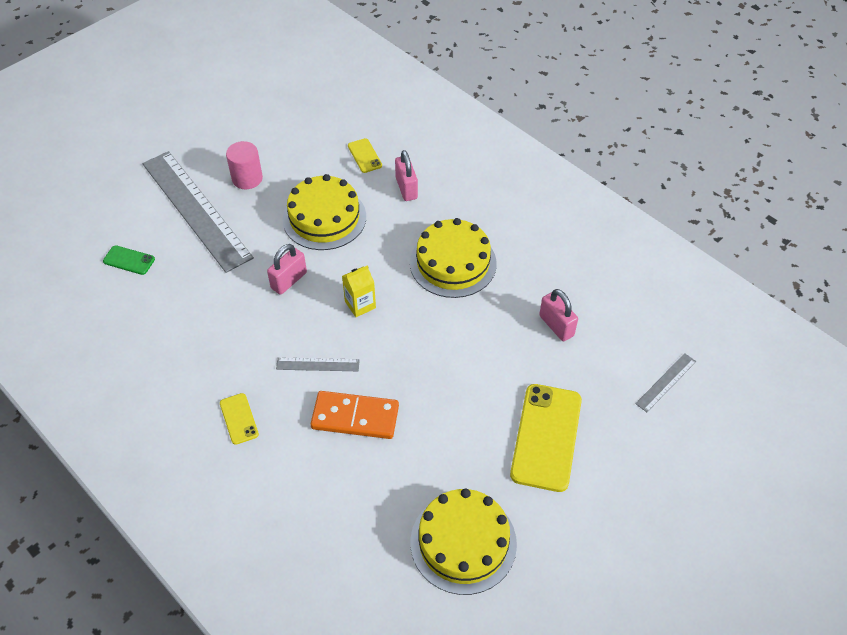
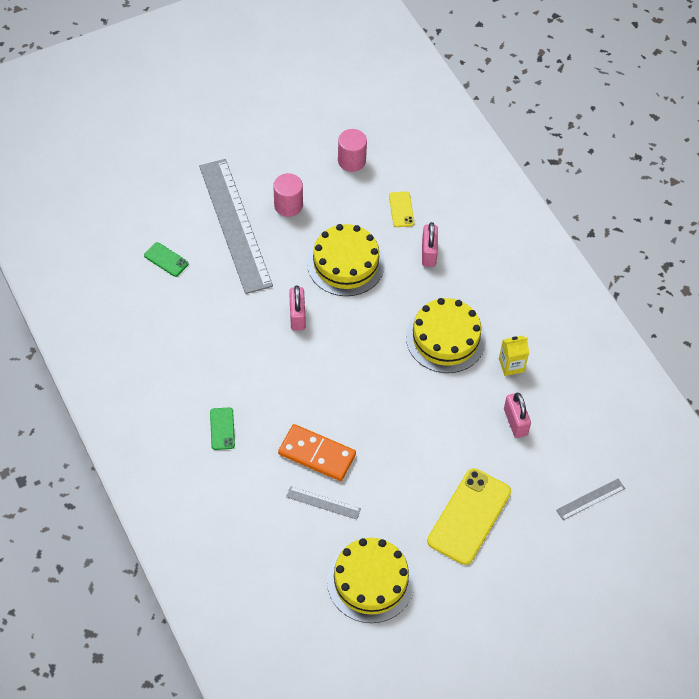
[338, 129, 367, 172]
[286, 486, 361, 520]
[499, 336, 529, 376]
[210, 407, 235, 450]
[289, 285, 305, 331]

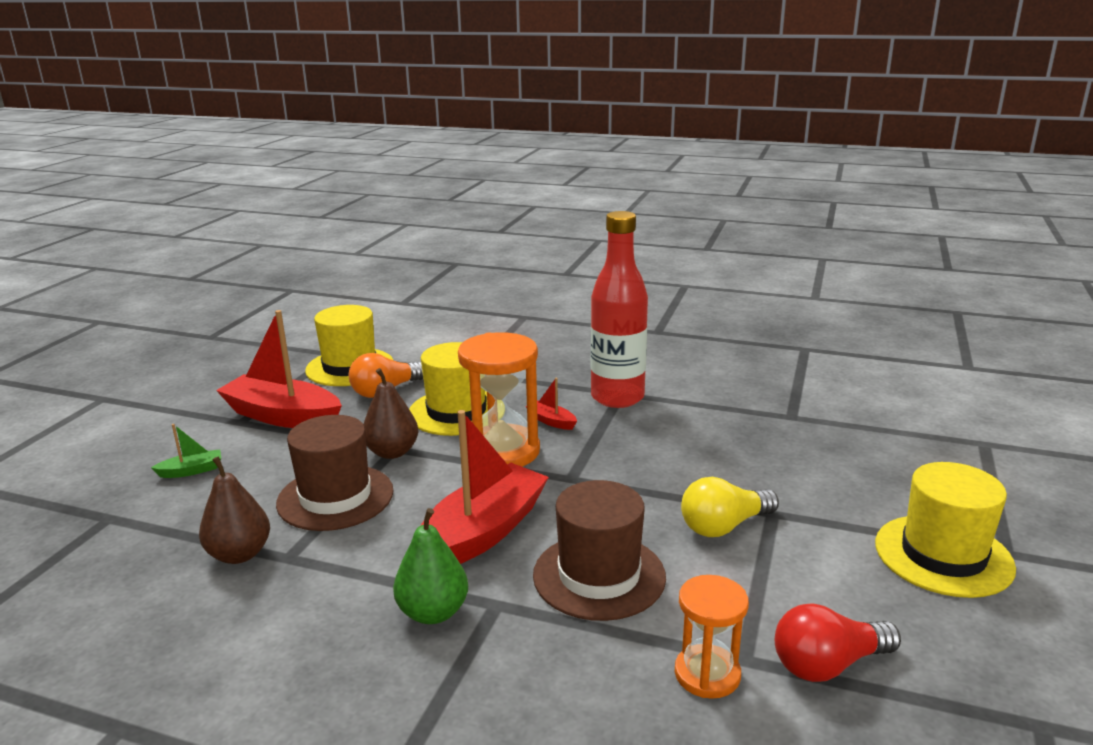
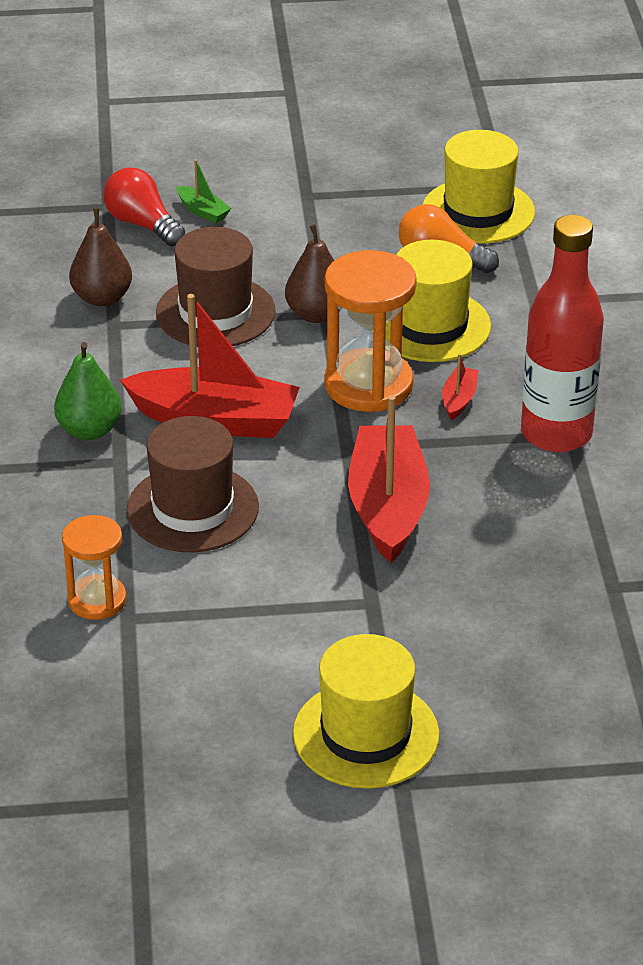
[681, 477, 779, 537] (first image)
[348, 395, 430, 563]
[103, 168, 185, 247]

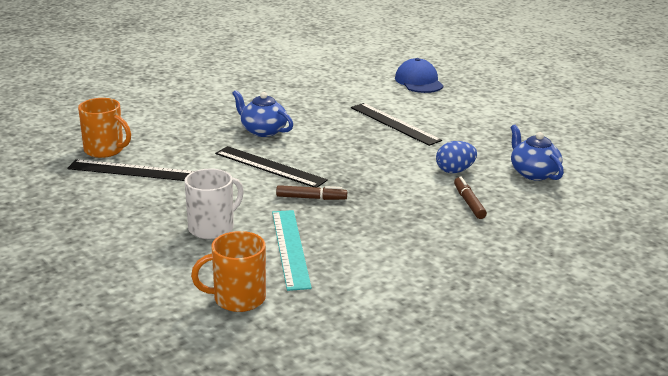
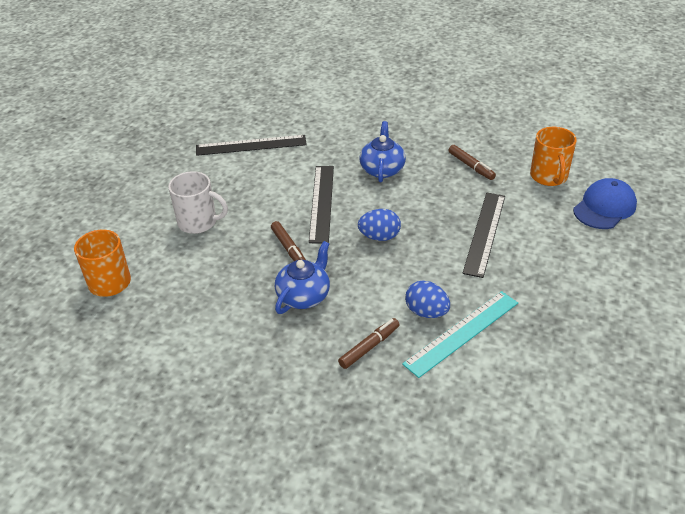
[358, 209, 401, 241]
[448, 145, 496, 180]
[530, 127, 577, 186]
[402, 291, 518, 378]
[275, 241, 330, 314]
[196, 135, 307, 156]

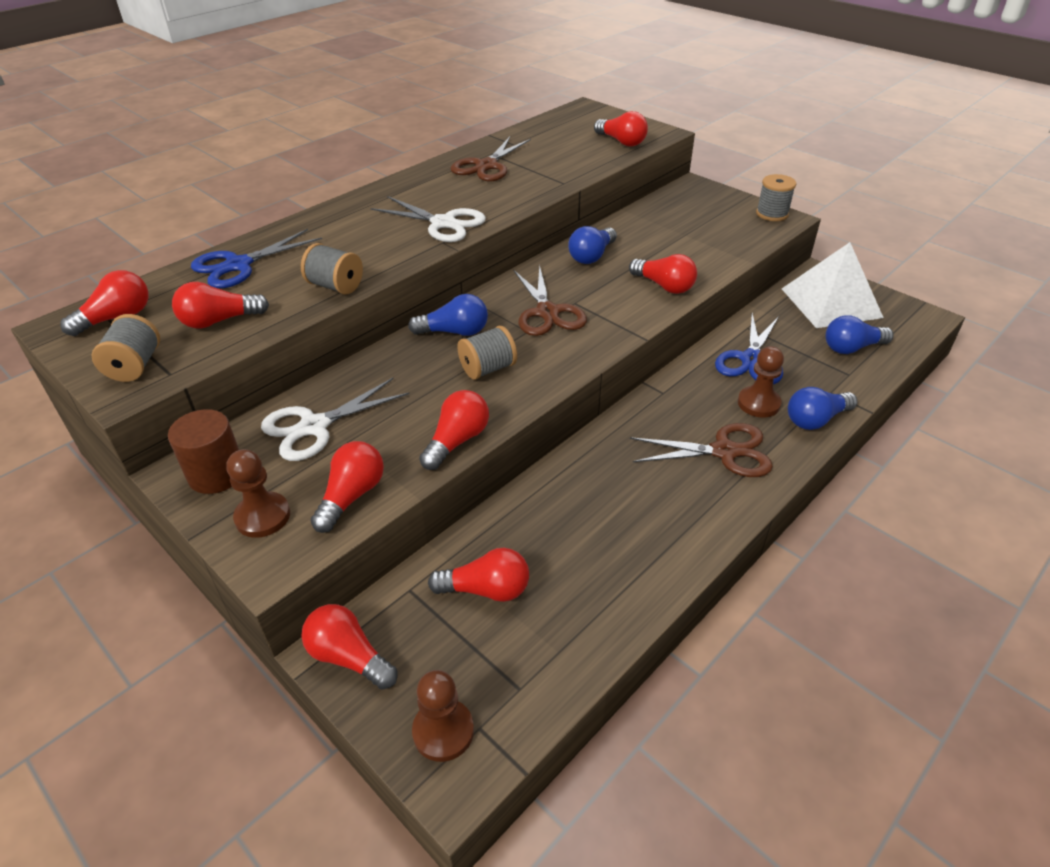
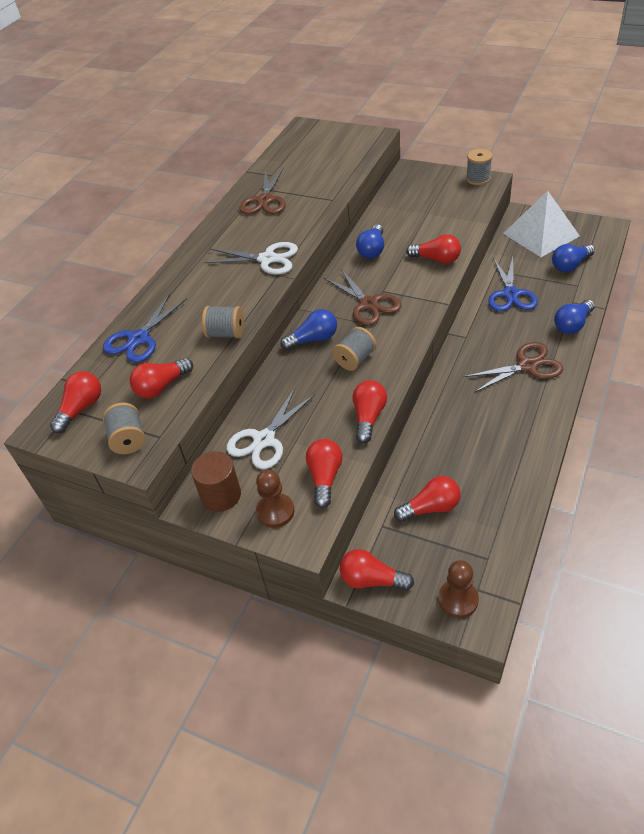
[594, 111, 648, 146] (first image)
[738, 346, 784, 418] (first image)

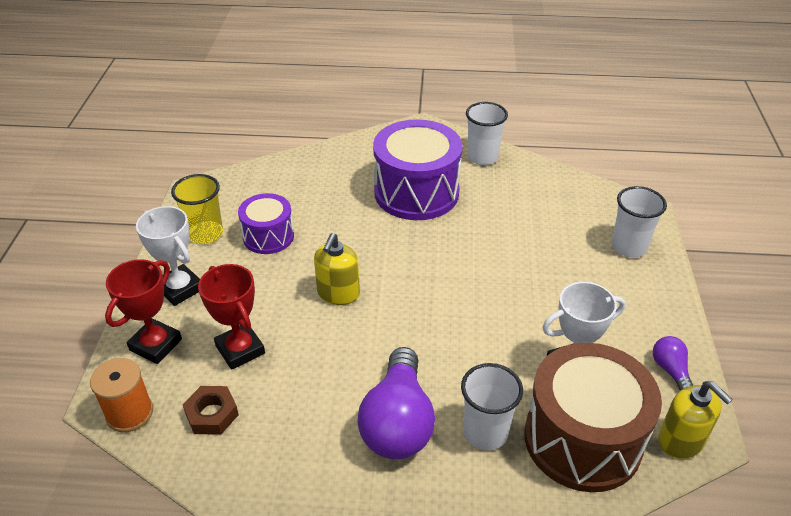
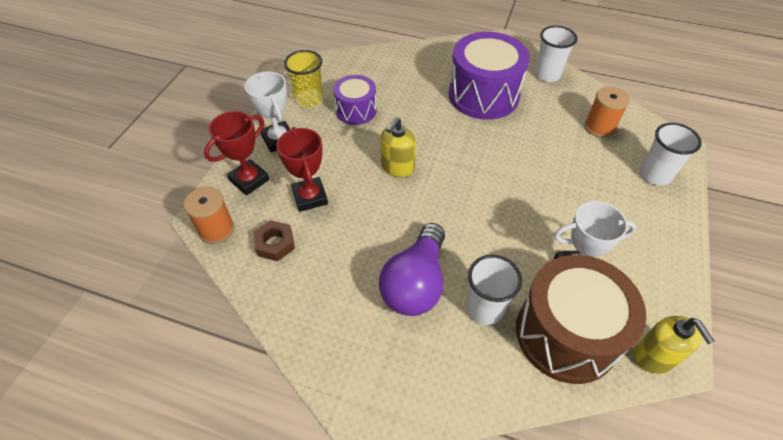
[653, 336, 693, 391] (first image)
[584, 87, 630, 138]

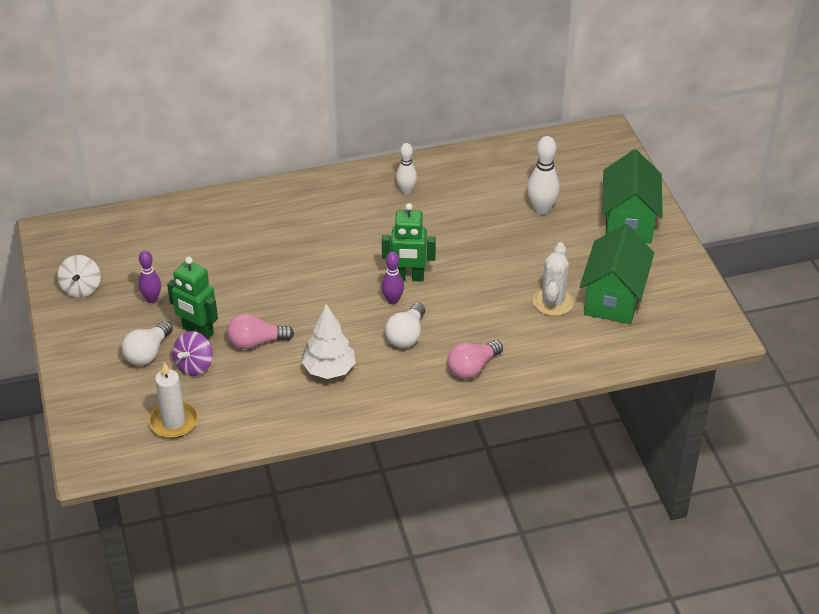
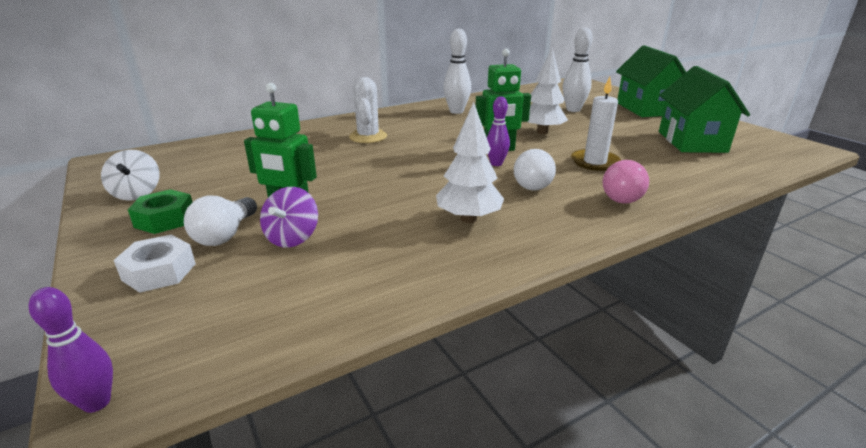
[227, 314, 294, 349] (first image)
[114, 235, 196, 293]
[128, 189, 192, 234]
[528, 48, 568, 134]
[29, 287, 113, 413]
[571, 77, 621, 171]
[349, 77, 387, 143]
[443, 28, 471, 114]

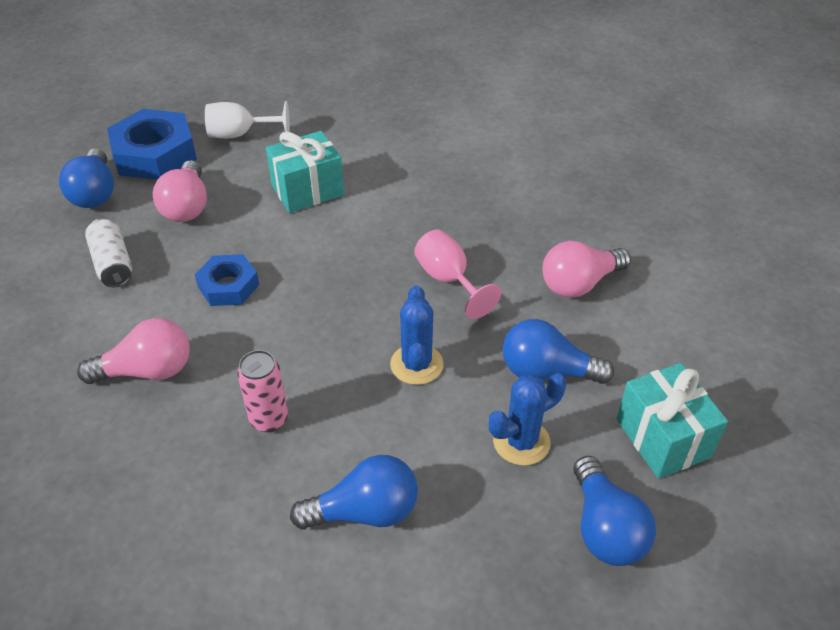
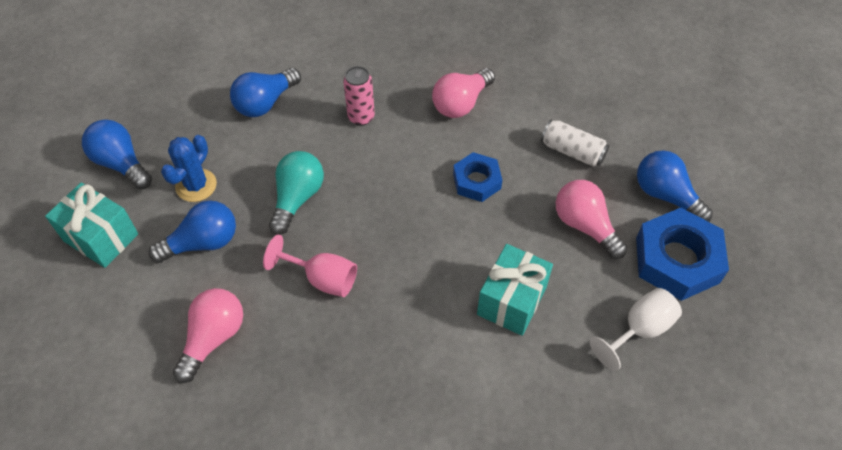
[269, 151, 324, 235]

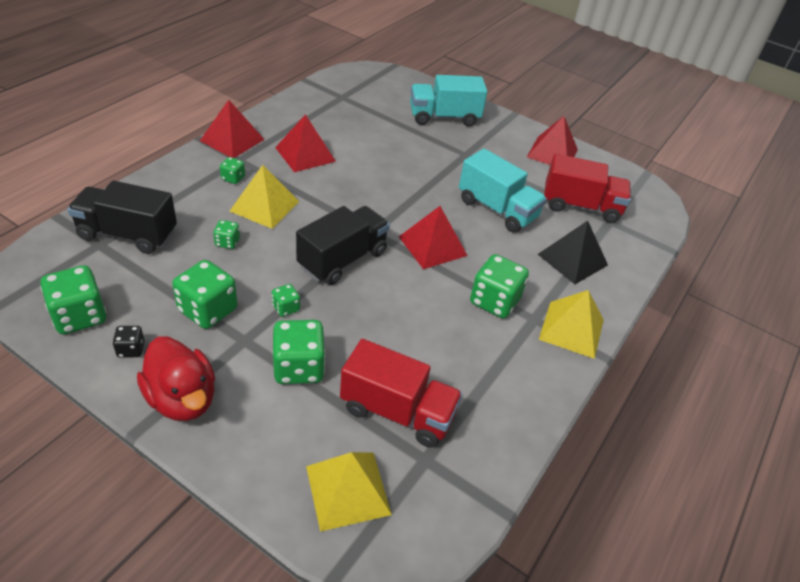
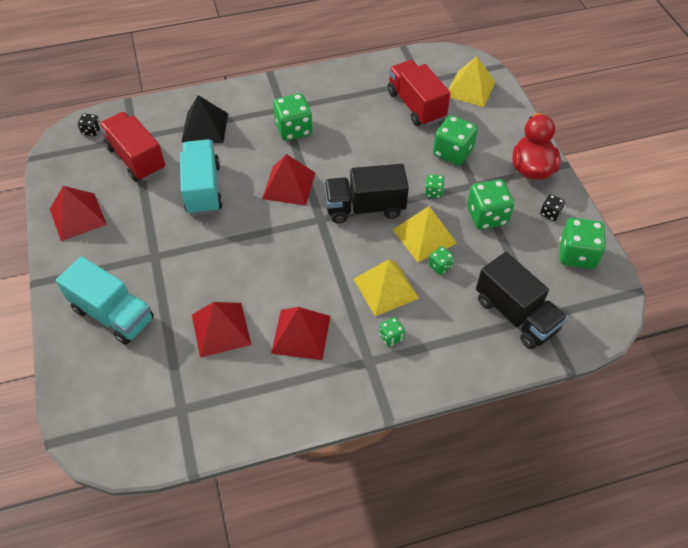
[78, 113, 100, 136]
[192, 302, 251, 358]
[393, 206, 457, 262]

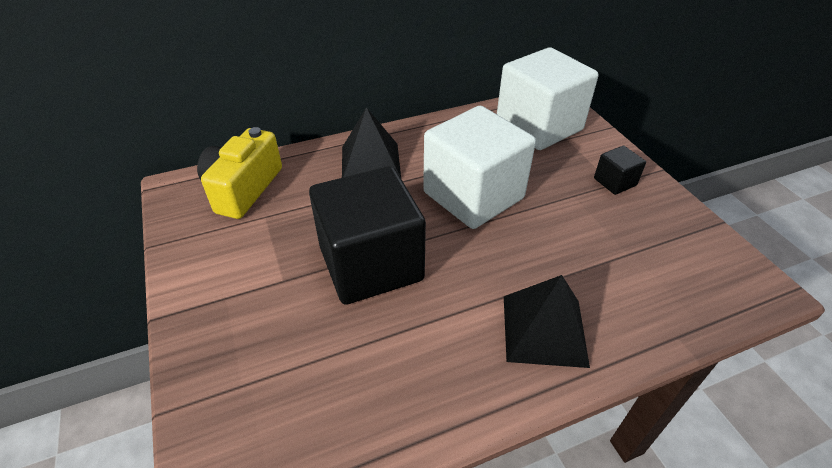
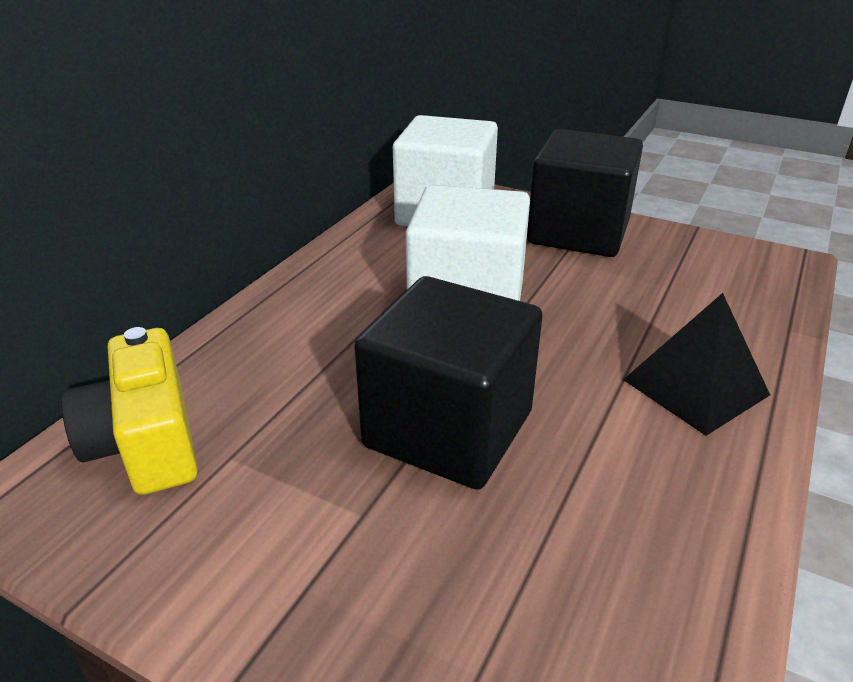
[342, 107, 401, 178] (first image)
[527, 129, 643, 257]

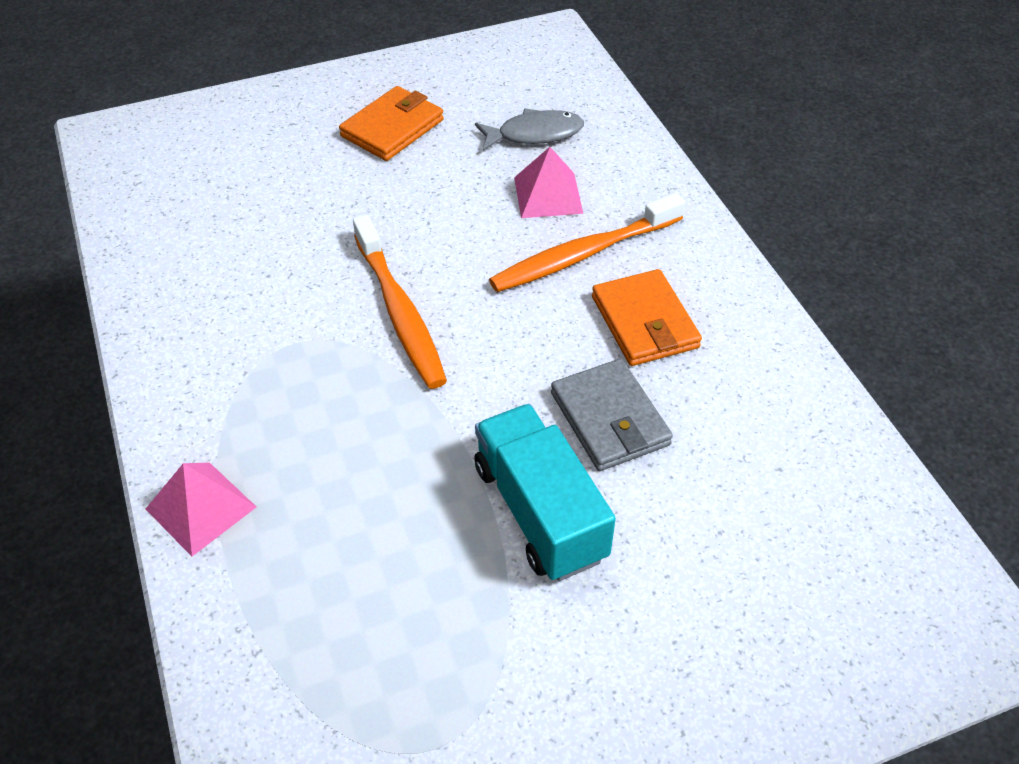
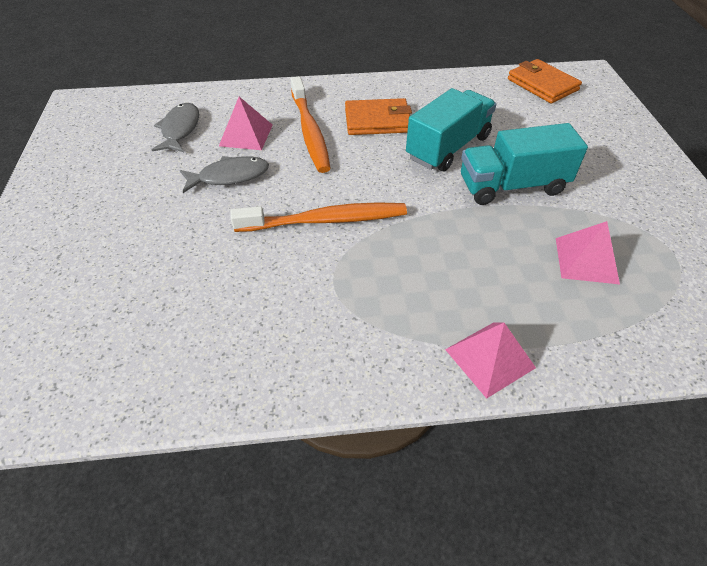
[180, 156, 269, 193]
[556, 221, 620, 284]
[508, 59, 582, 103]
[406, 88, 496, 171]

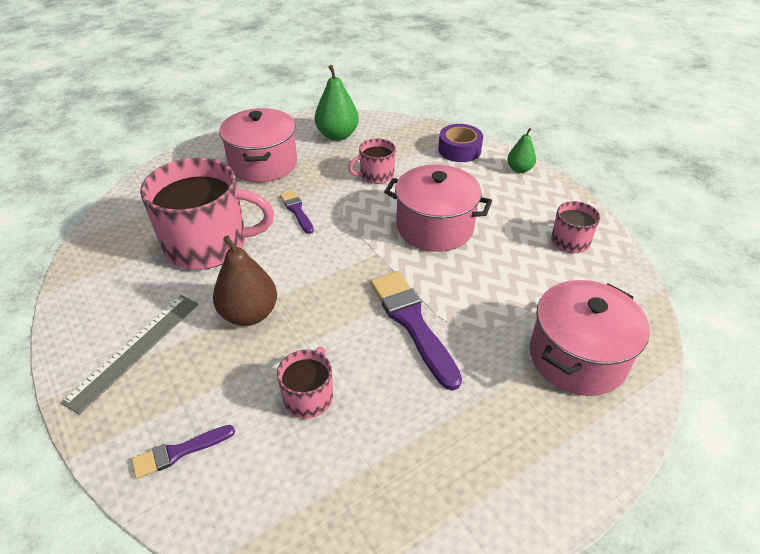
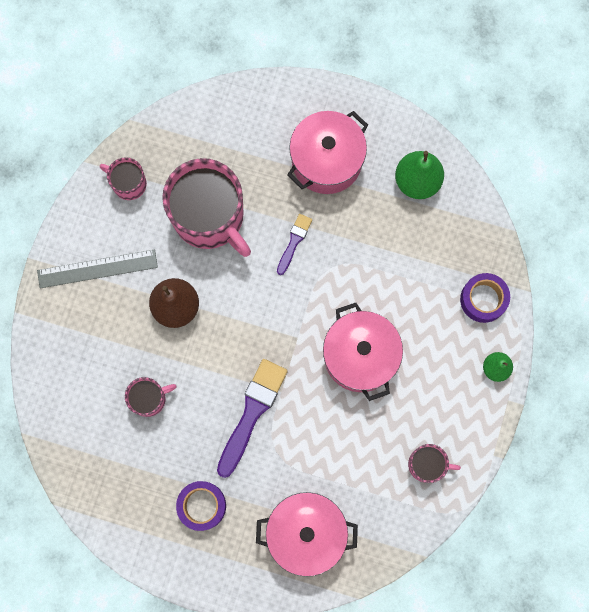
[132, 425, 235, 479] (first image)
[176, 481, 226, 531]
[100, 157, 147, 200]

